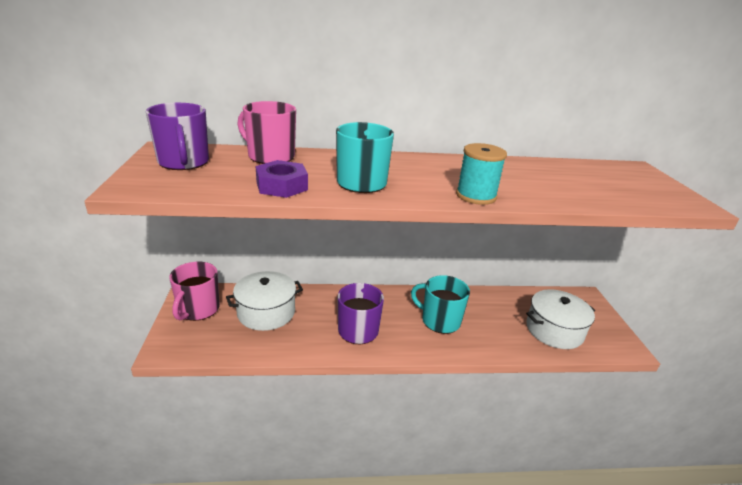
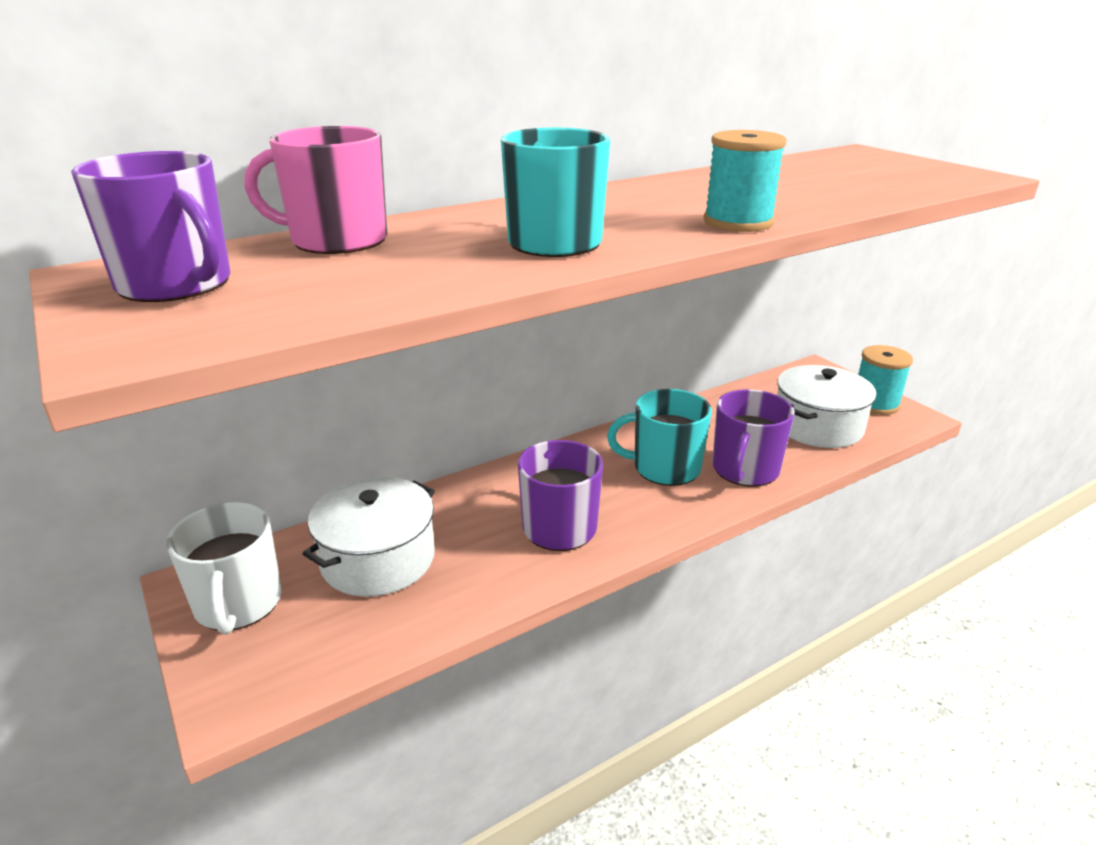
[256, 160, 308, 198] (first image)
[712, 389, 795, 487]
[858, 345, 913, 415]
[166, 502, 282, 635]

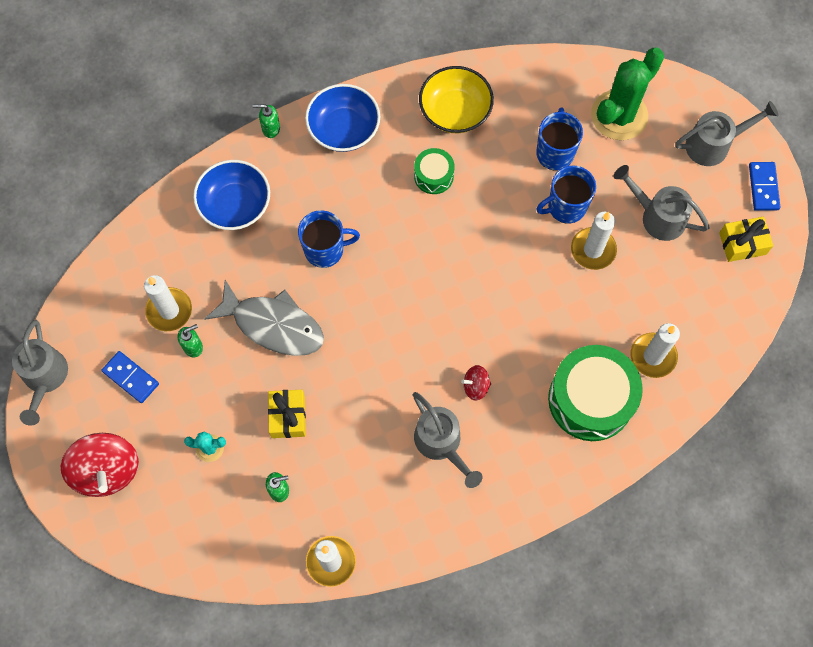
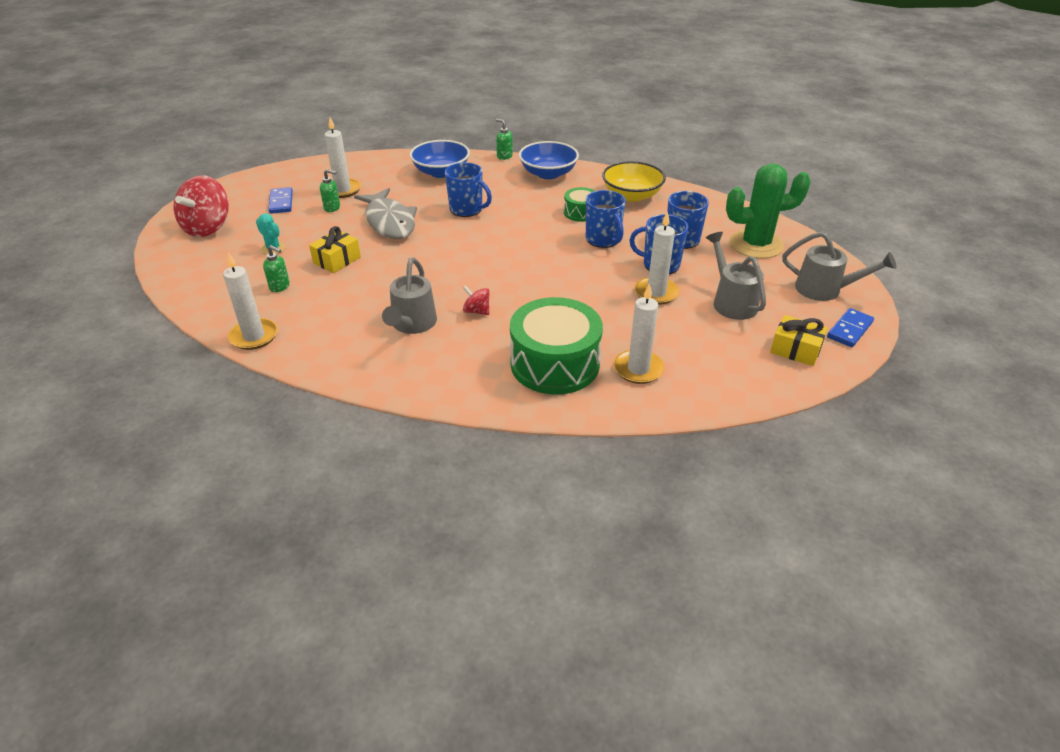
[12, 320, 68, 426] (first image)
[586, 190, 626, 248]

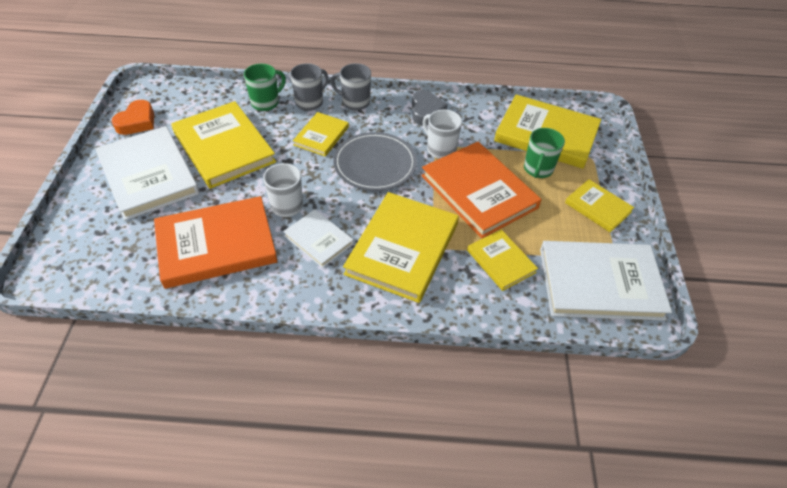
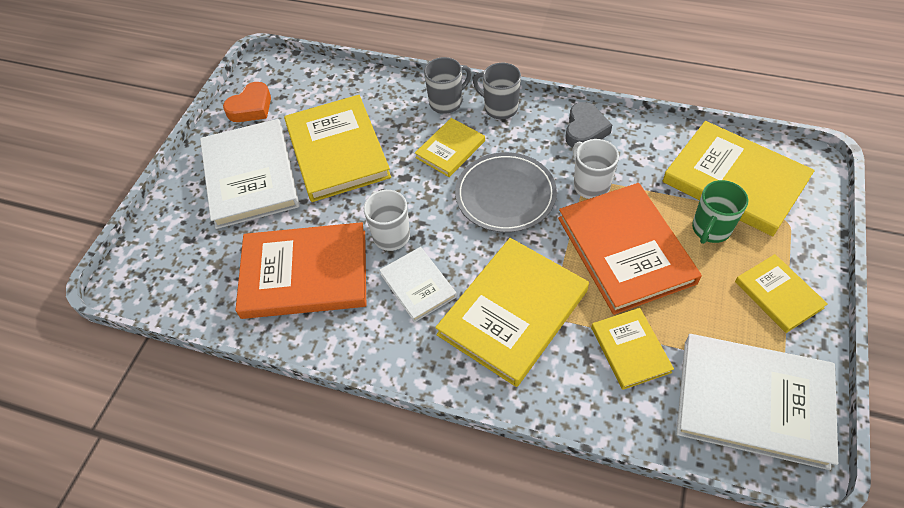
[244, 64, 286, 111] (first image)

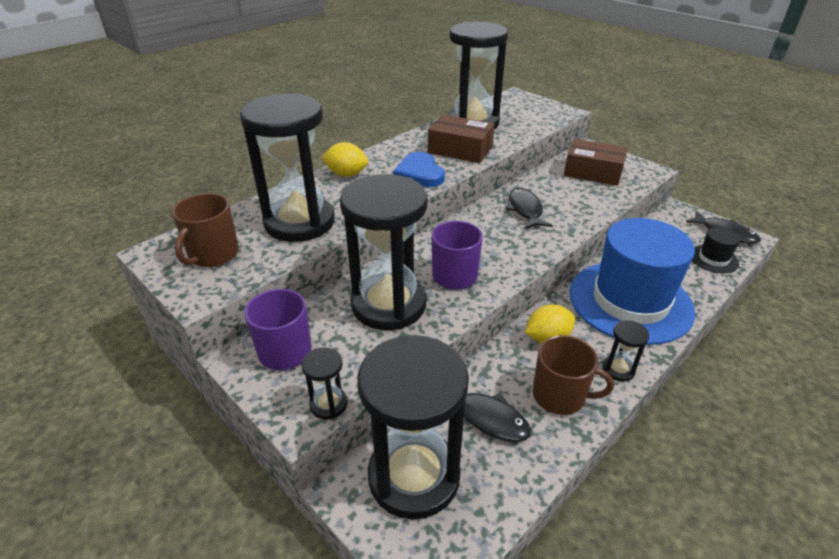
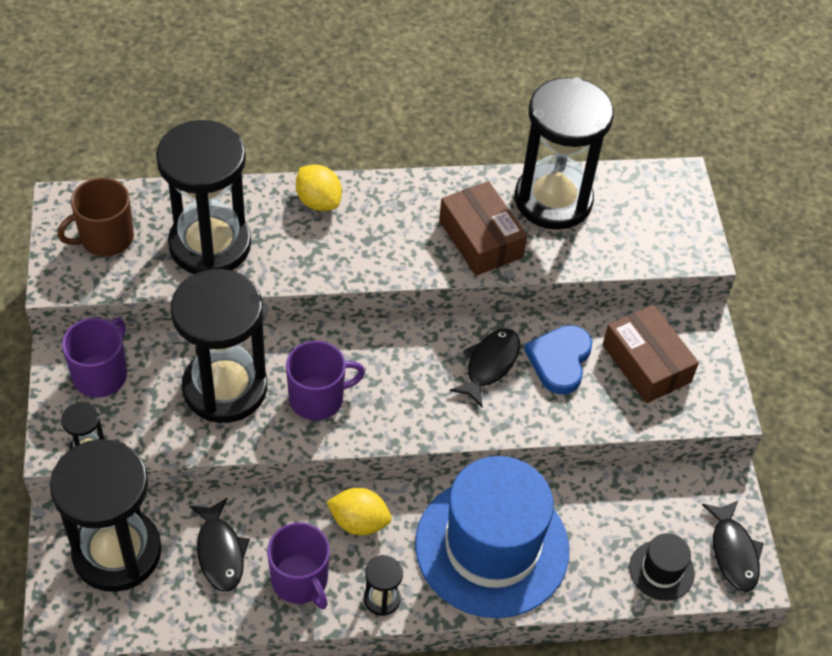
[524, 325, 592, 395]
[267, 522, 330, 609]

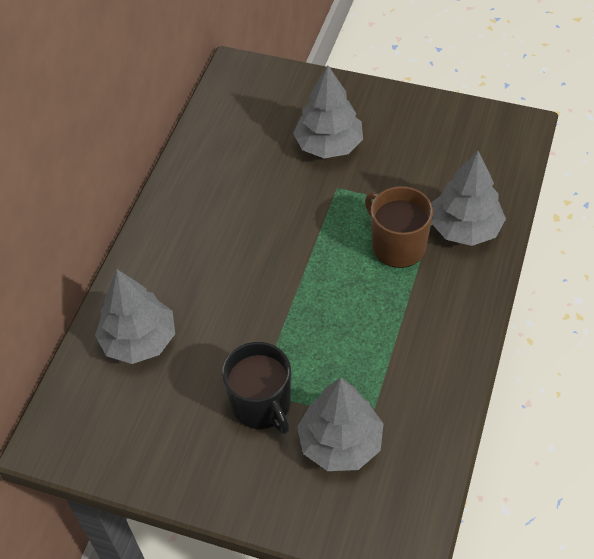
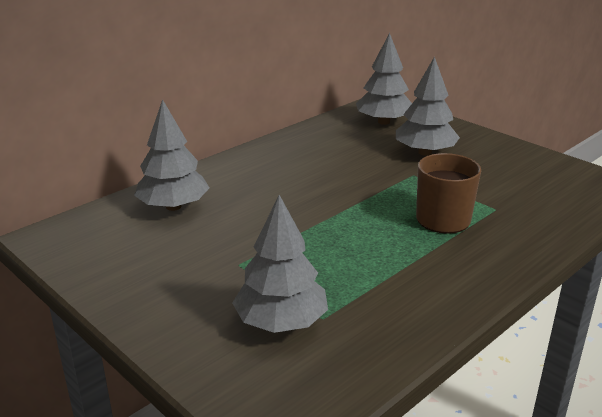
[222, 342, 291, 434] (first image)
[356, 33, 412, 125]

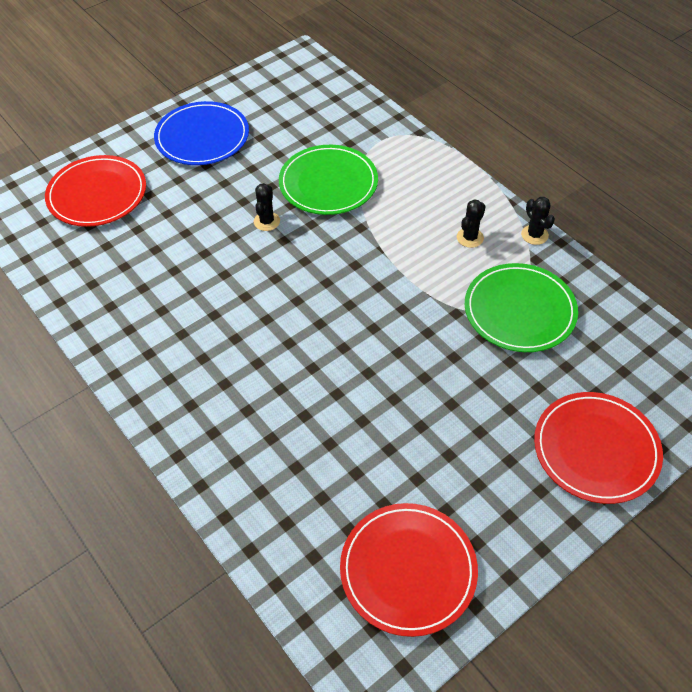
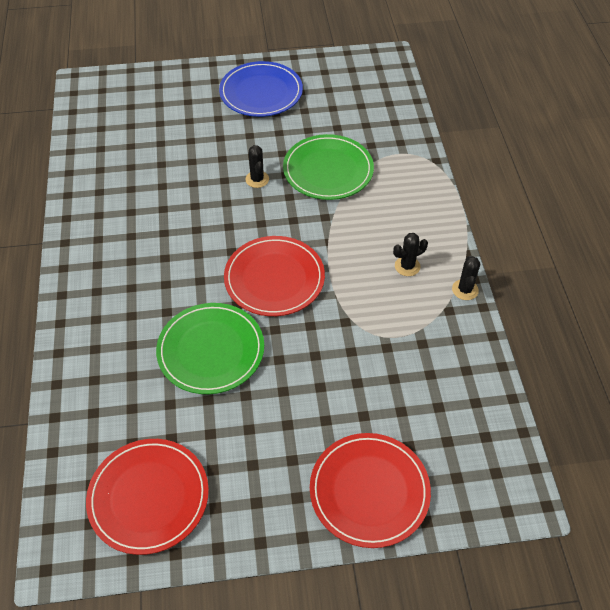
[224, 236, 325, 316]
[156, 303, 264, 394]
[245, 145, 269, 188]

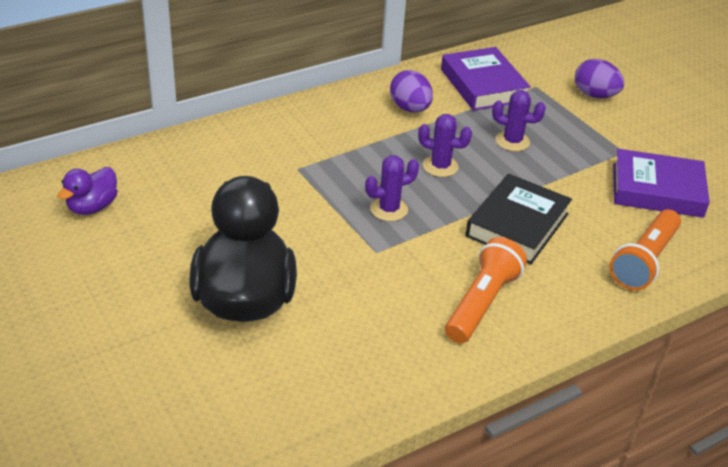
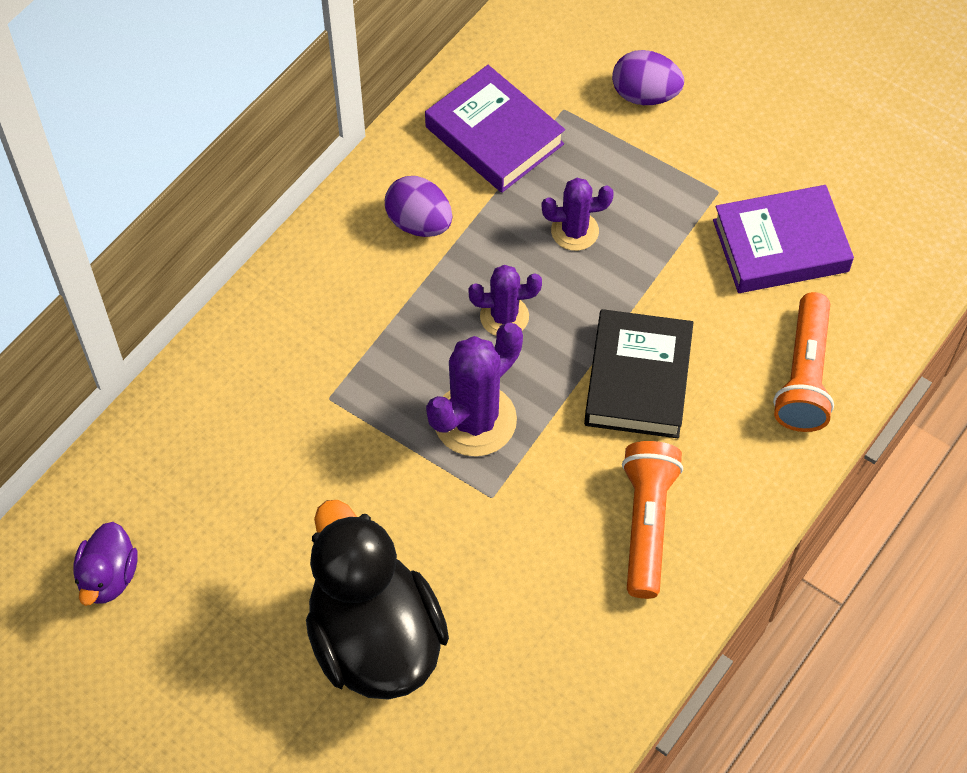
[426, 323, 523, 457]

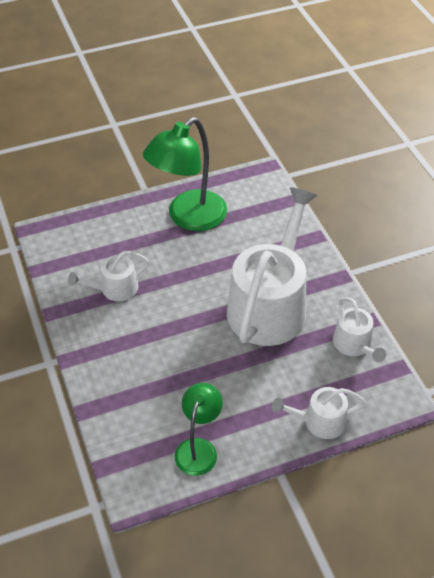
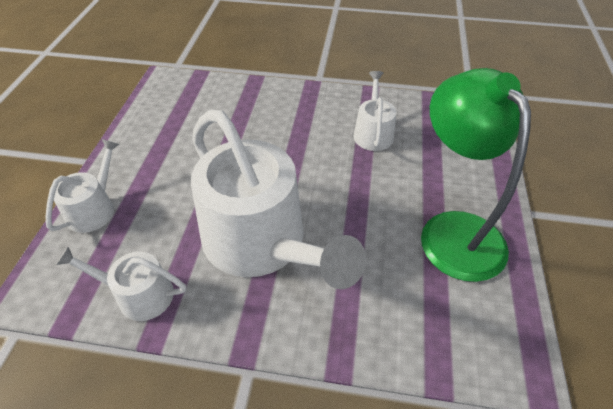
[175, 383, 223, 476] (first image)

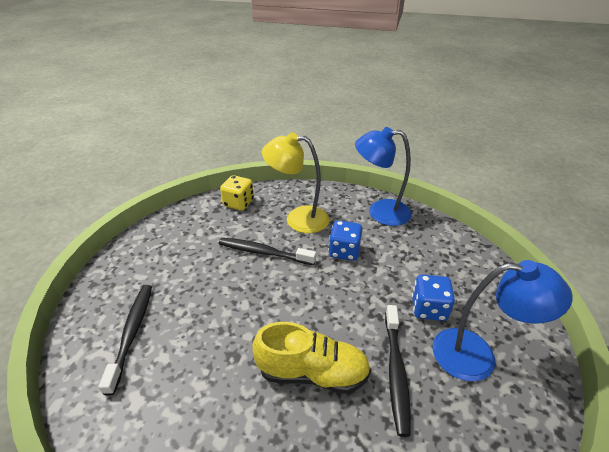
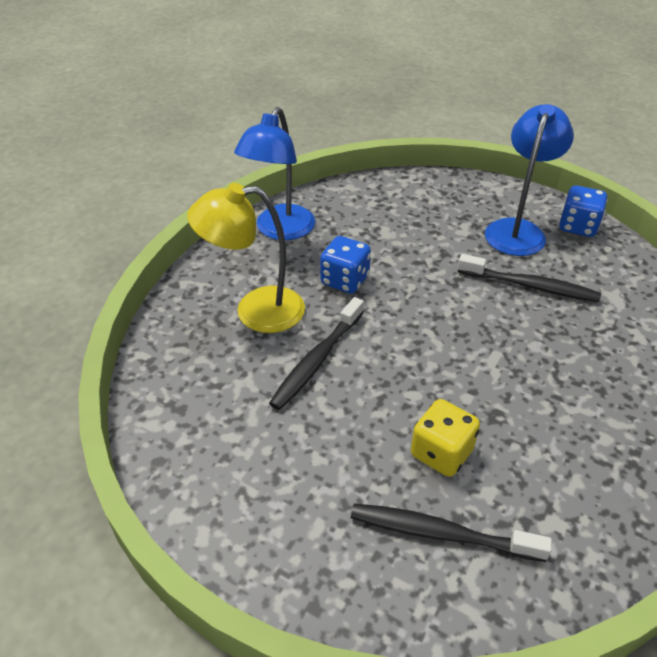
[252, 322, 371, 394] (first image)
[411, 399, 480, 477]
[559, 185, 608, 237]
[187, 183, 305, 333]

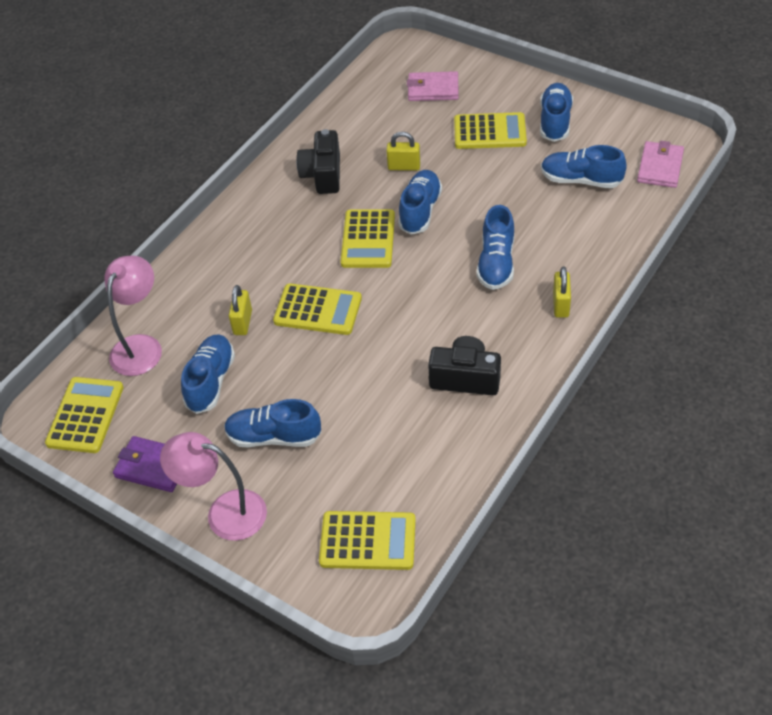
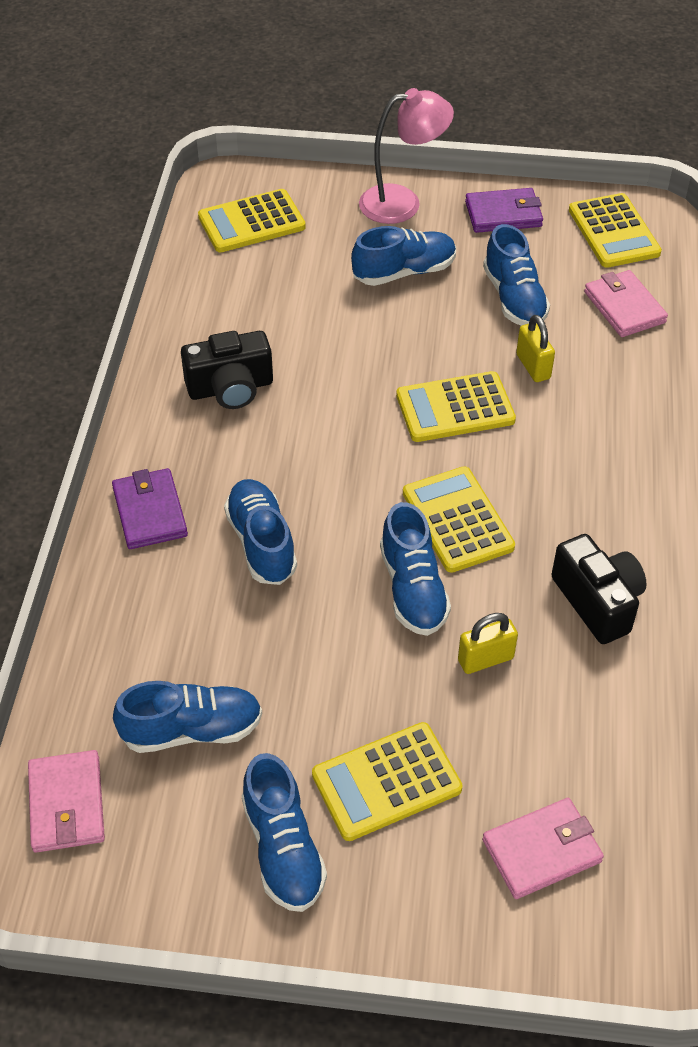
[584, 270, 668, 337]
[112, 468, 188, 549]

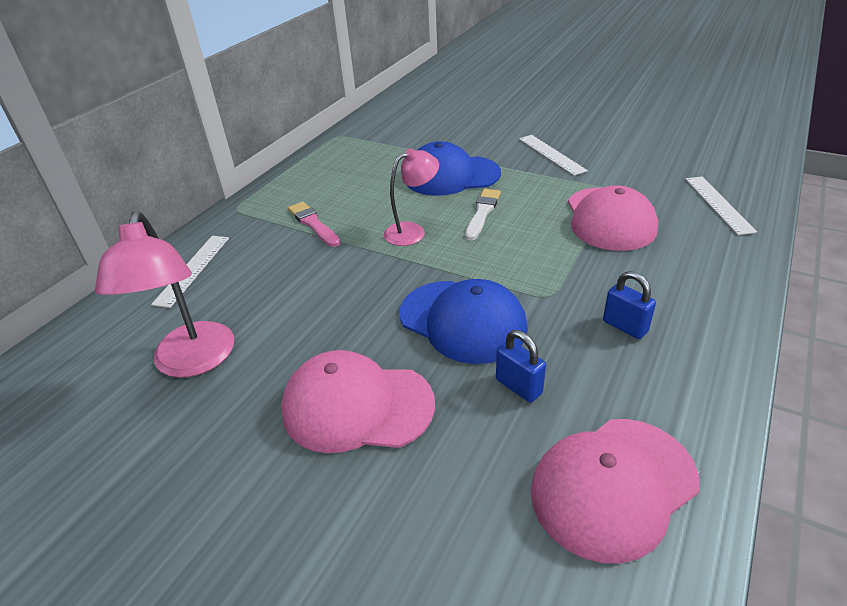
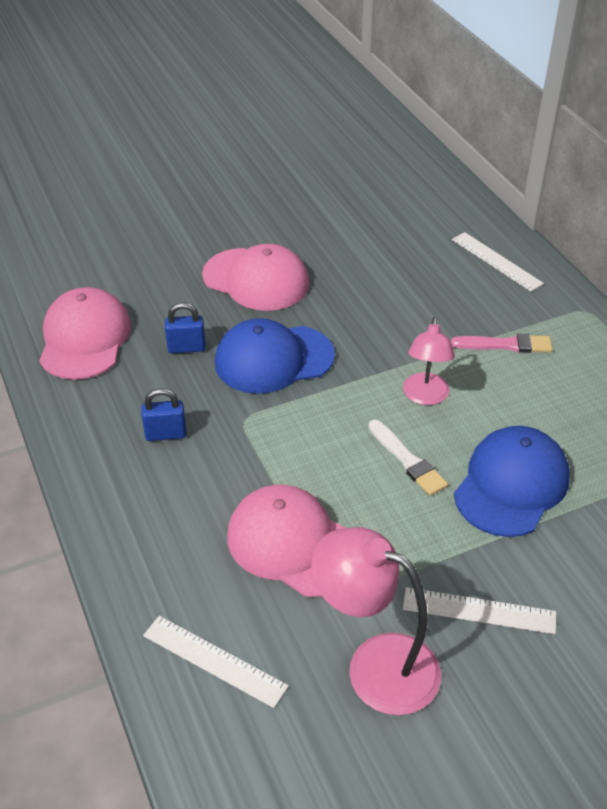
[311, 527, 441, 715]
[202, 244, 309, 311]

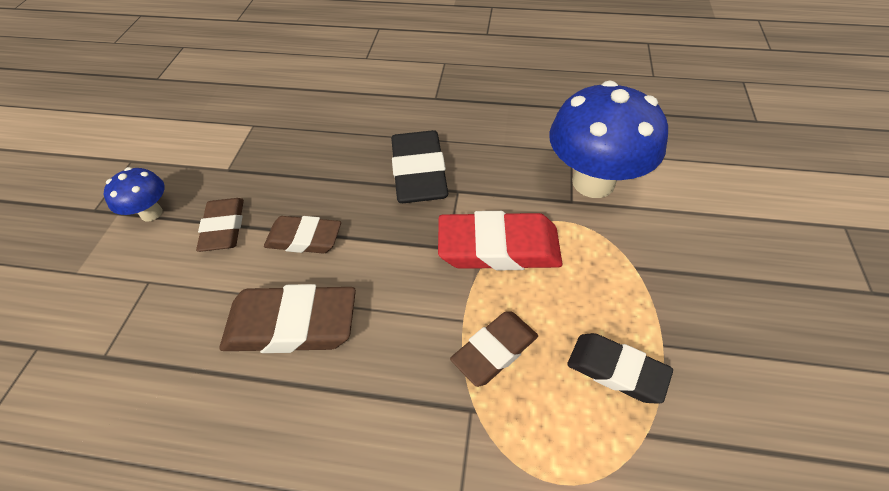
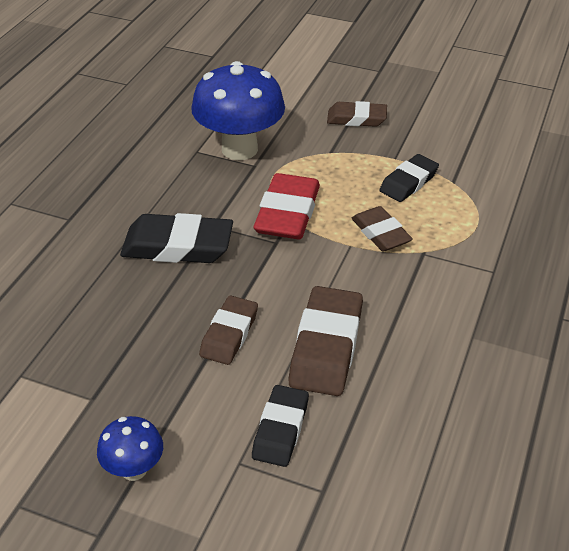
[252, 385, 309, 467]
[327, 101, 387, 127]

